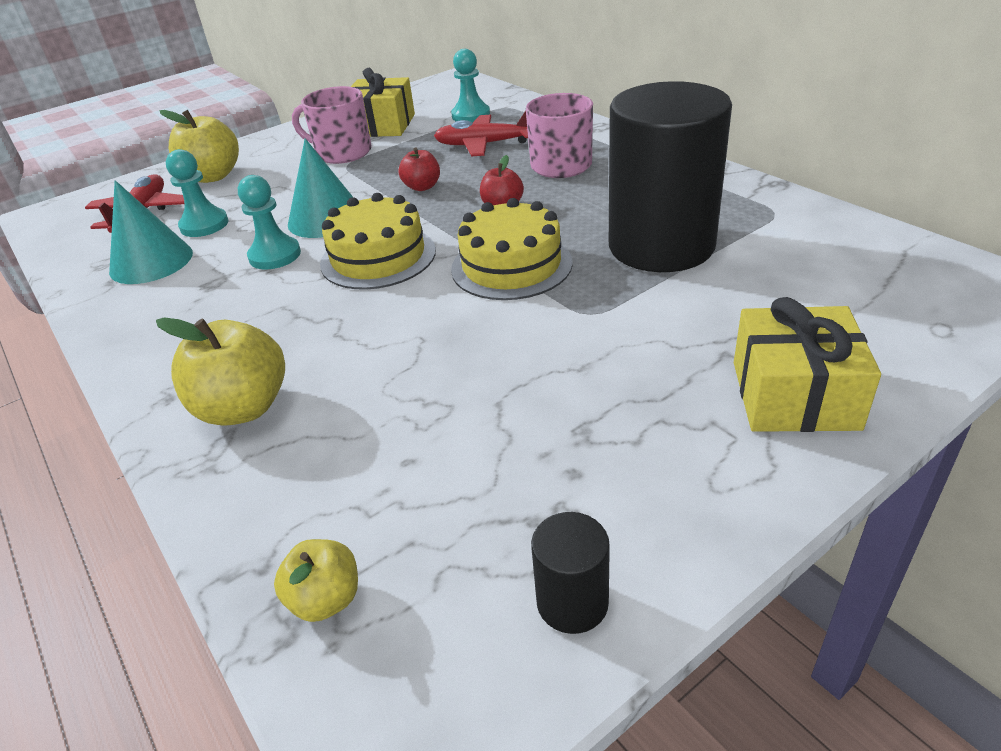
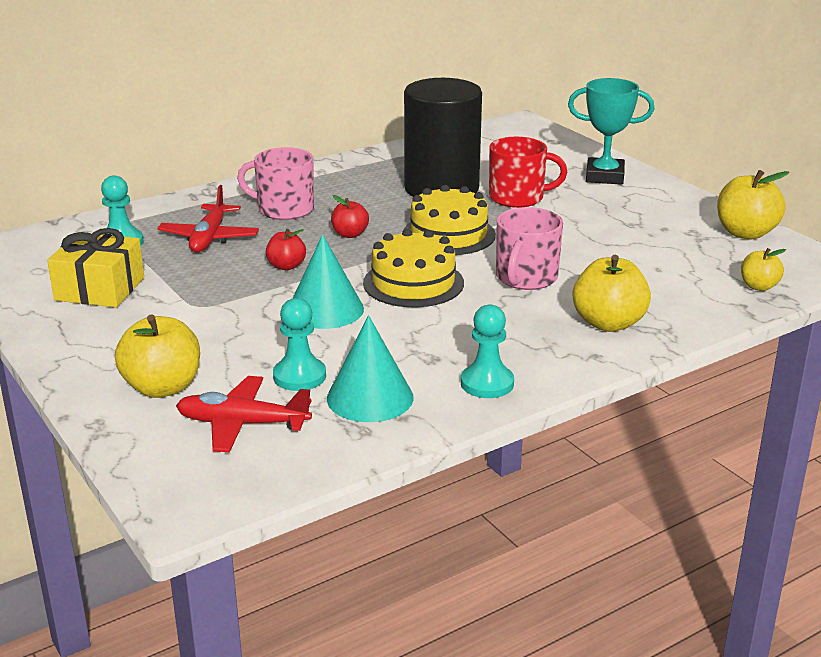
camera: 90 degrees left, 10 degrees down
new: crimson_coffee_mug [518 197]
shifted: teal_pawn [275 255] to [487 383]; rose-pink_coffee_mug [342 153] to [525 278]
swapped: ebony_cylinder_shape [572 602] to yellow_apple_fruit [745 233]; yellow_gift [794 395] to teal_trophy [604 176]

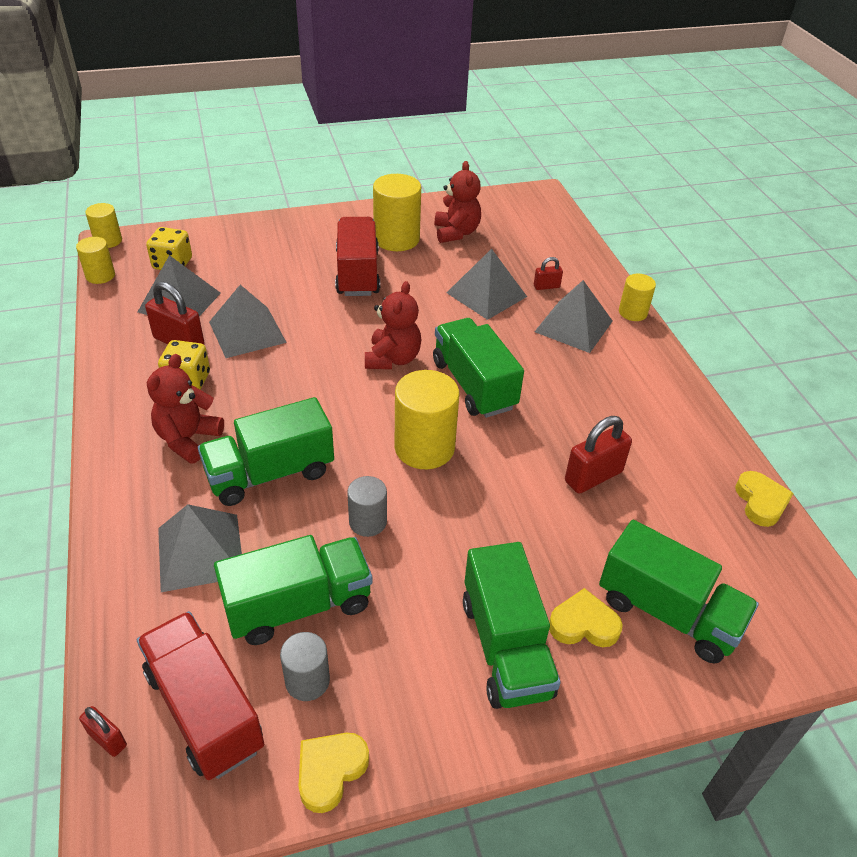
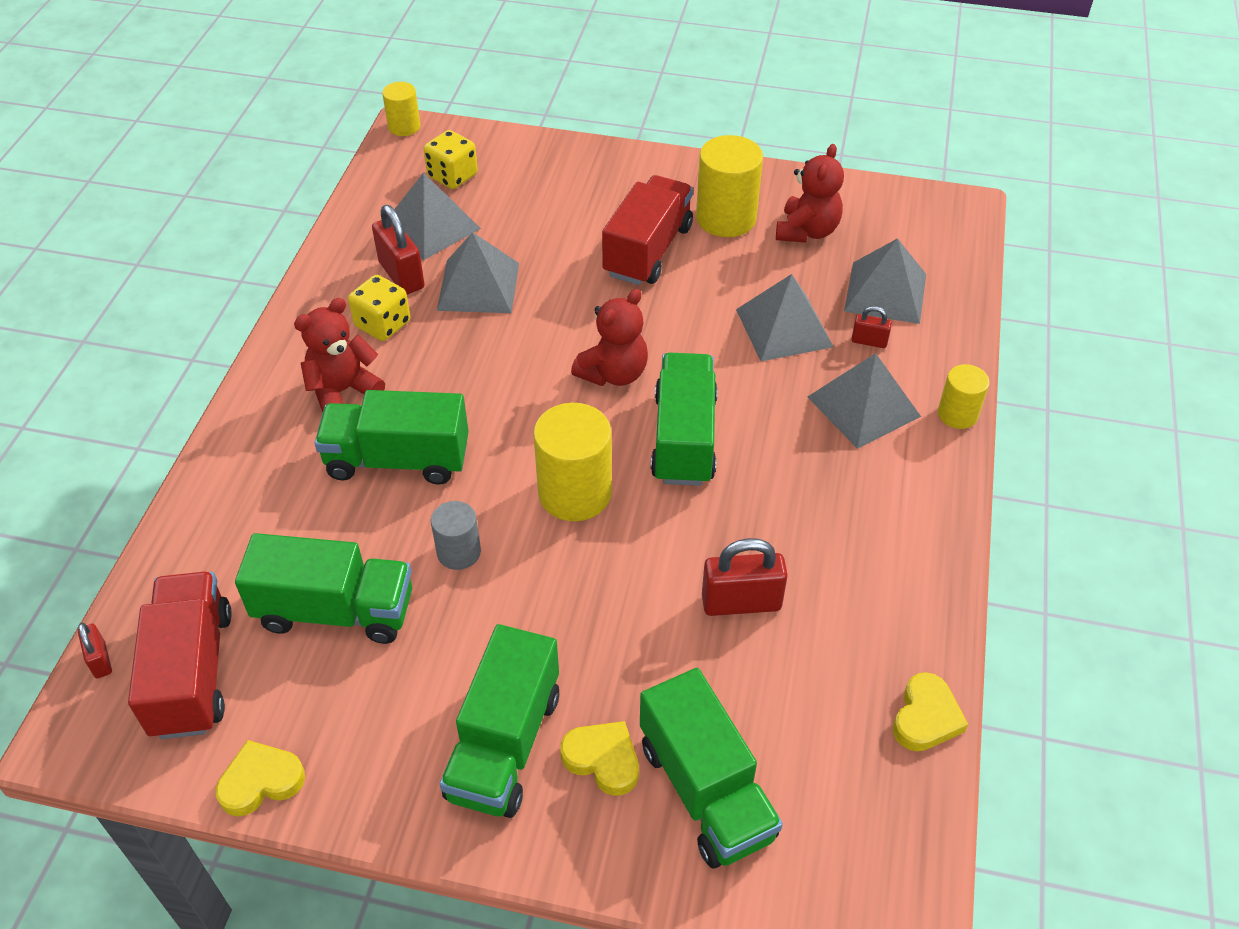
camera: 30 degrees right, 5 degrees up
gone: yellow_cylinder_shape [100 276]; ash-grey_cylinder_shape [307 681]
shifted: ash-grey_pyramid_shape [200 551] to [885 292]

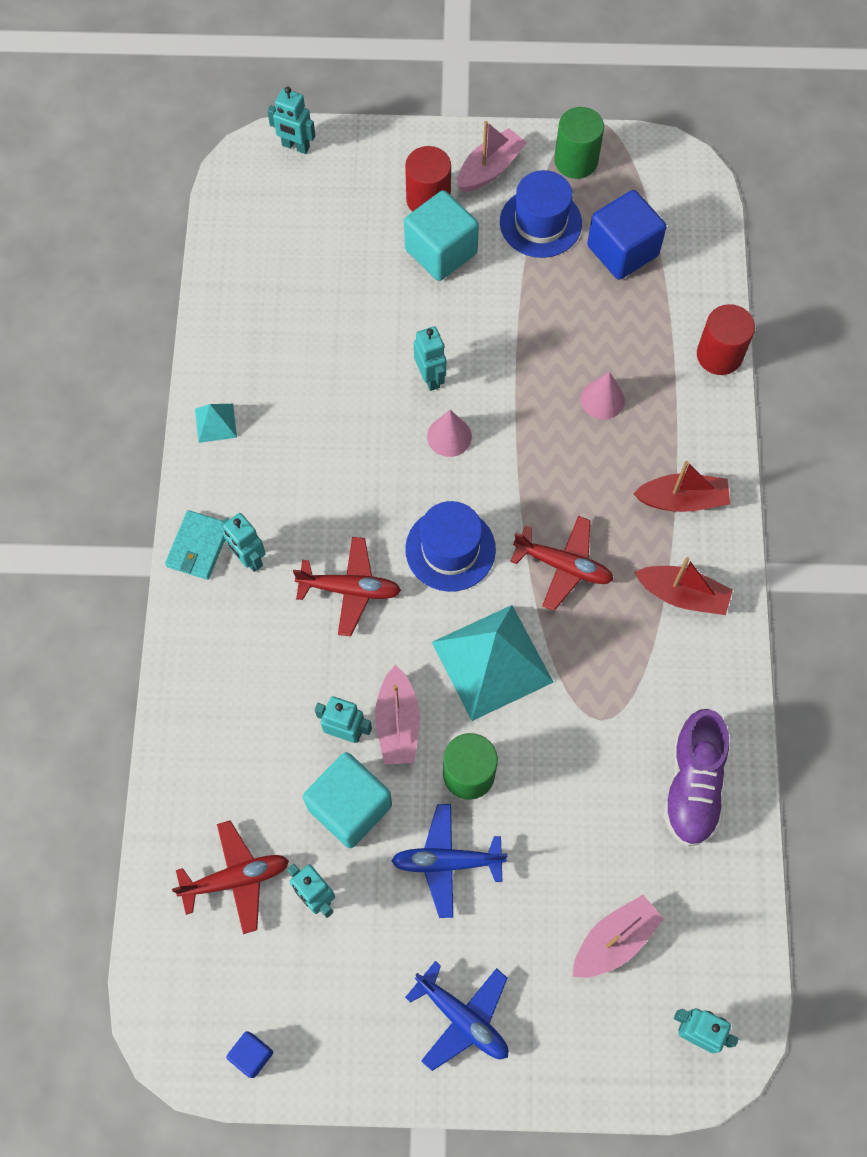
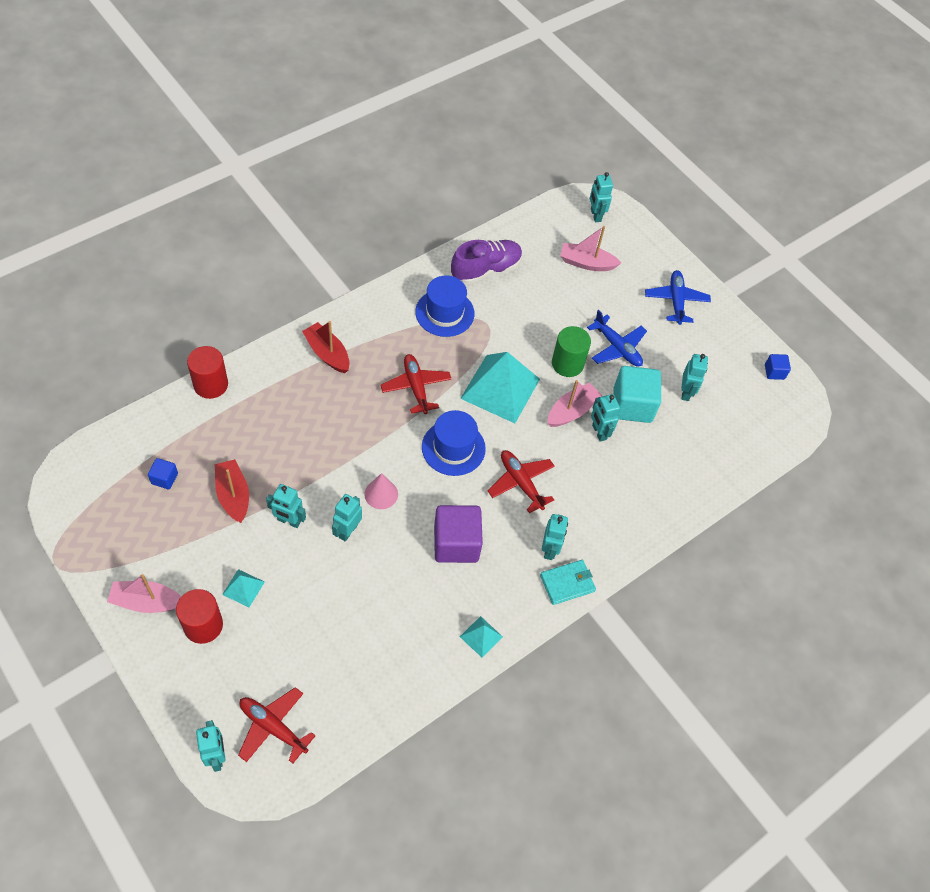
camera: 135 degrees left, 10 degrees down
gone: emerald_cylinder_shape [576 161]; rose-pink_cone_shape [602 399]
new: teal_toy_robot [289 521]; royal_purple_solid_cube [456 543]
shifted: crimson_aeroplane [236 878] to [273 727]; blue_top_hat [540 223] to [444 313]; crimson_sailboat [682 595] to [233 495]
swapped: teal_solid_cube [441 251] to teal_pyramid_shape [243 588]
scaled: blue_solid_cube [622 251] = [164 478] x0.48

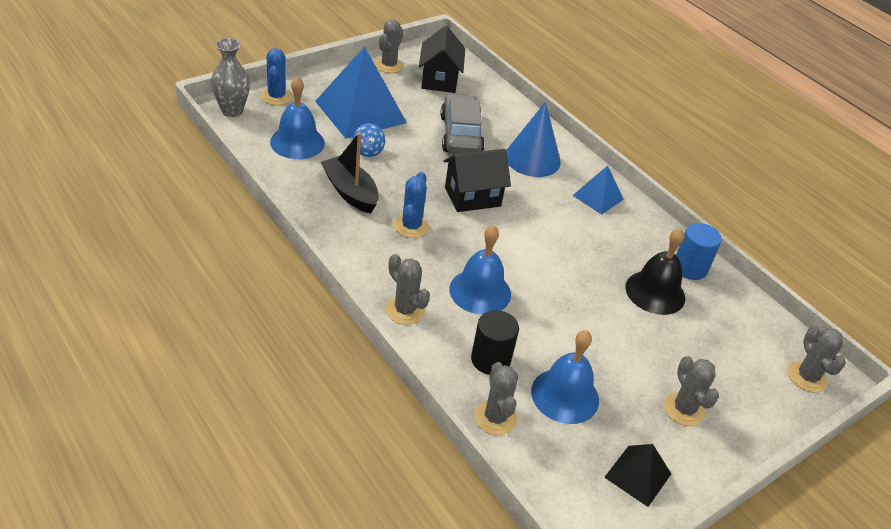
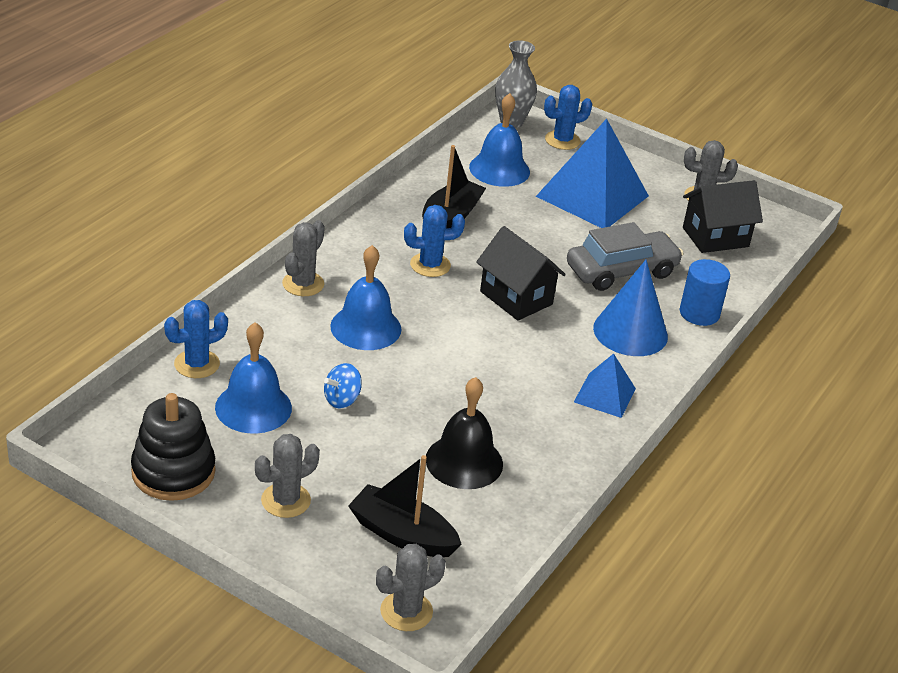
camera: 70 degrees right, 5 degrees down
gone: ebony_cylinder_shape [490 360]
new: ebony_sailboat [402 534]
shifted: blue_whirligig [368 151] to [342 399]; blue_cylinder_shape [690 268] to [699 313]
swapped: ebony_pyramid_shape [638 475] to ebony_stacking_rings [173 472]
repainted: ash-grey_saguaro_cactus [495 417] to blue_saguaro_cactus [197 364]

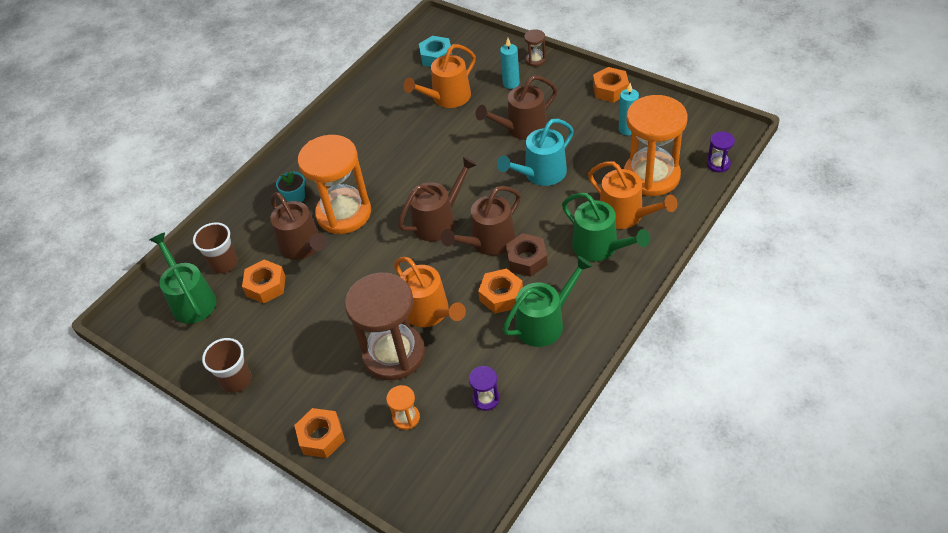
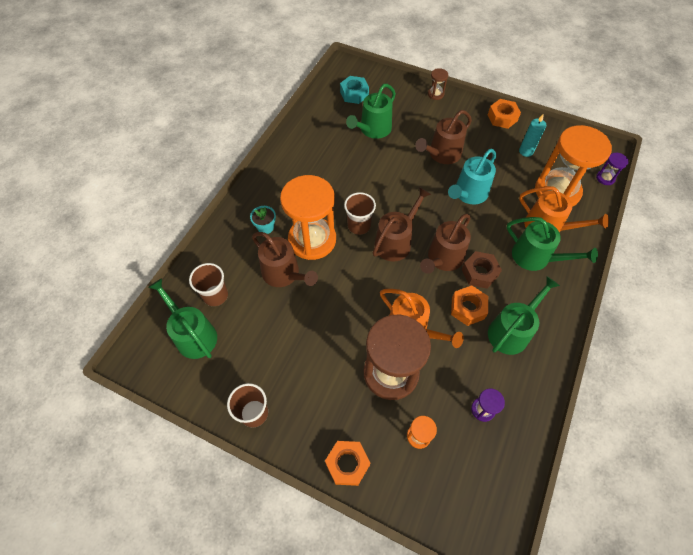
camera: 15 degrees left, 10 degrees up
gone: orange-coloured_hex_nut [266 286]; teal_candle [511 83]
new: dark_brown_cup [359 225]
repainted: orange-coloured_sprinkling_can [447 98] to emerald_sprinkling_can [373 129]

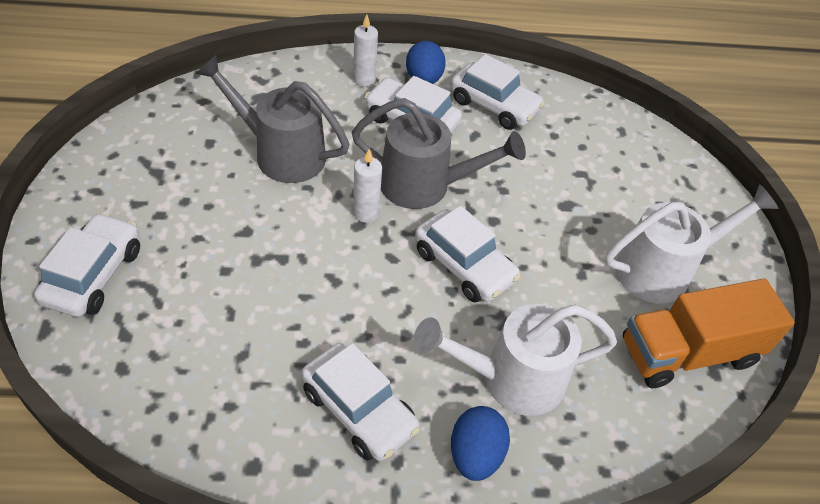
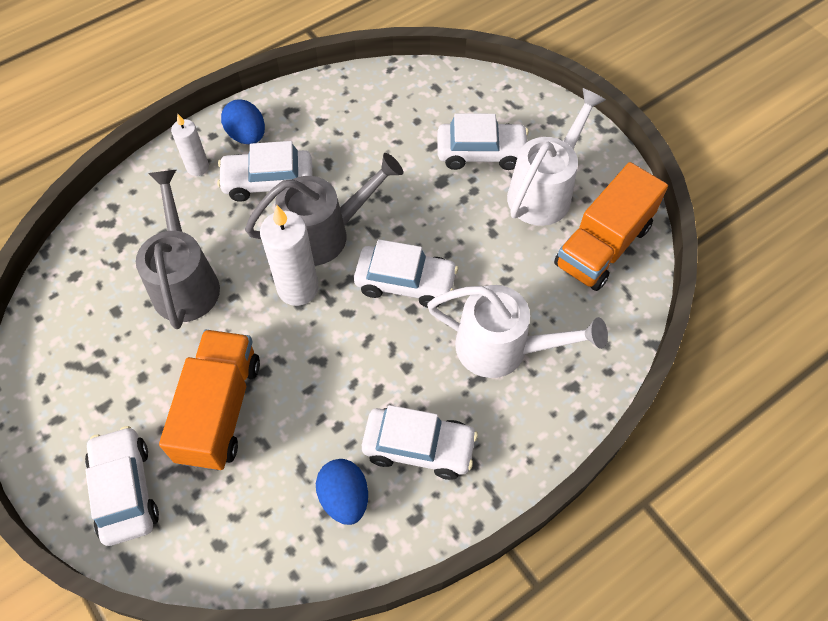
camera: 30 degrees left, 10 degrees up
new: orange-coloured_lorry [220 410]
shifted: pure_white_car [494 105] to [481 153]; blue_toy_egg [475 454] to [344 498]
rotated: ash-grey_sprinkling_can [281 153] = [185 281] 90 degrees clockwise; pure_white_sprinkling_can [510 379] = [503 349] 120 degrees counterclockwise
scaled: pure_white_candle [366 213] = [298 288] x1.67

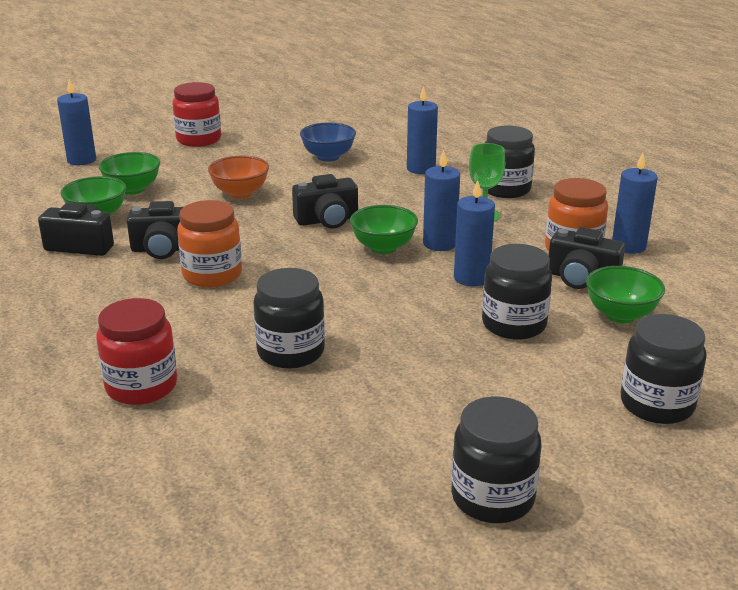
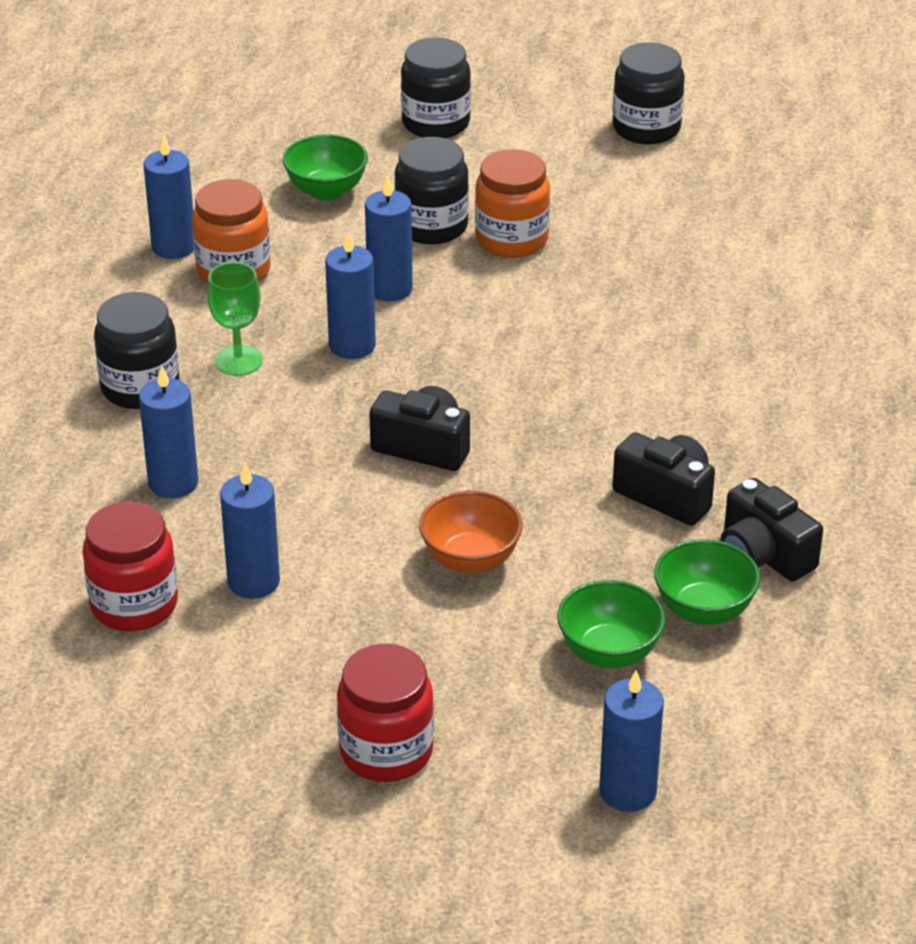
camera: 140 degrees left, 10 degrees up
gone: ebony_preserve_jar [290 352]; emerald_deep_dish [383 248]; ebony_photo_camera [581 279]
shifted: crimson_preserve_jar [141 386] to [134 605]; orange-coloured_preserve_jar [212 275] to [511 240]
swapped: blue_deep_dish [328 157] to blue_candle [253 582]

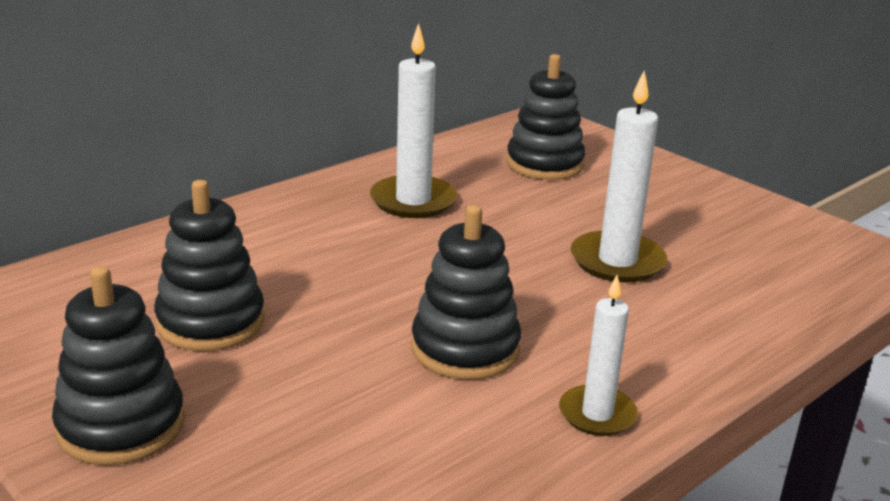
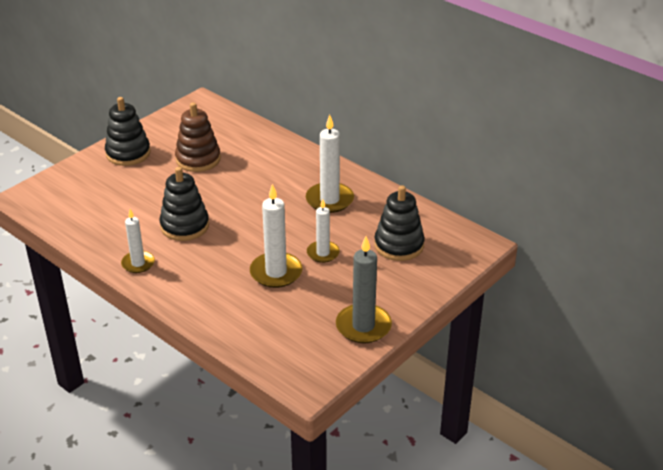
camera: 85 degrees right, 10 degrees up
new: pure_white_candle [323 253]; ash-grey_candle [363 326]
repainted: ebony_stacking_rings [211 322] to dark_brown_stacking_rings [198 159]

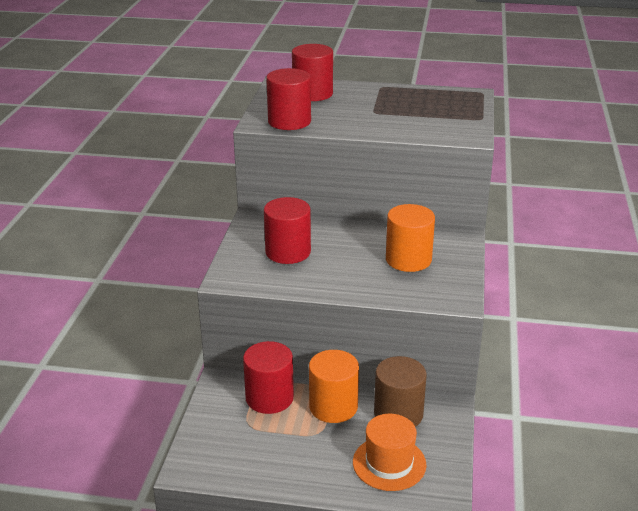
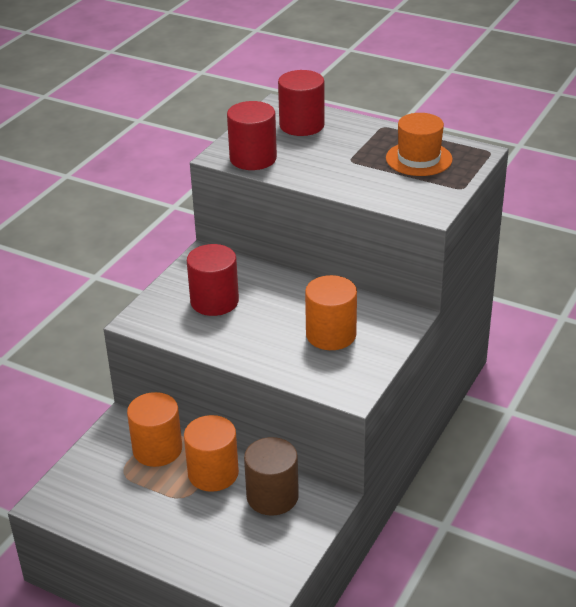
camera: 20 degrees right, 5 degrees up
shifted: orange-coloured_top_hat [389 463] to [419 159]
repainted: crimson_cylinder_shape [269 398] to orange-coloured_cylinder_shape [157 449]

